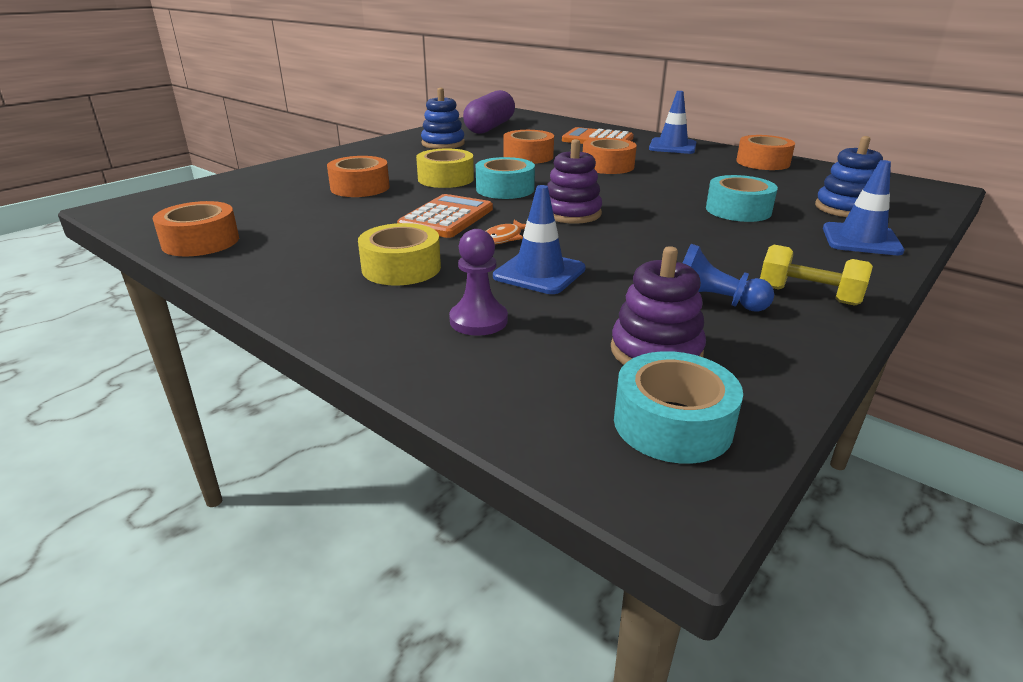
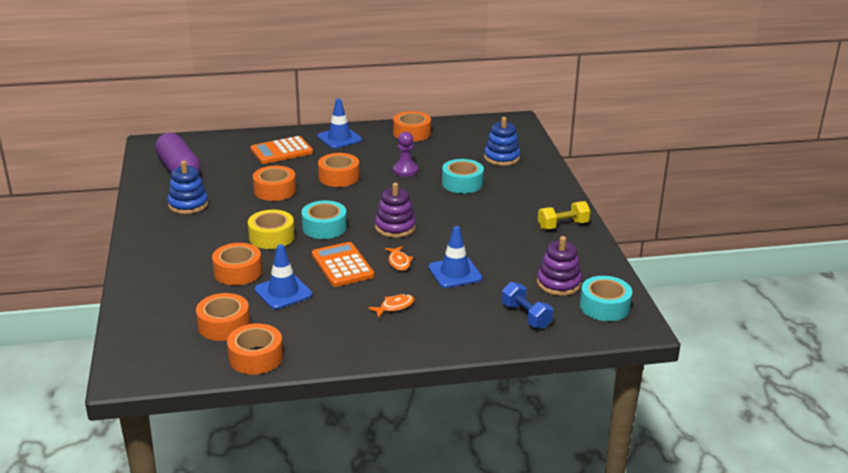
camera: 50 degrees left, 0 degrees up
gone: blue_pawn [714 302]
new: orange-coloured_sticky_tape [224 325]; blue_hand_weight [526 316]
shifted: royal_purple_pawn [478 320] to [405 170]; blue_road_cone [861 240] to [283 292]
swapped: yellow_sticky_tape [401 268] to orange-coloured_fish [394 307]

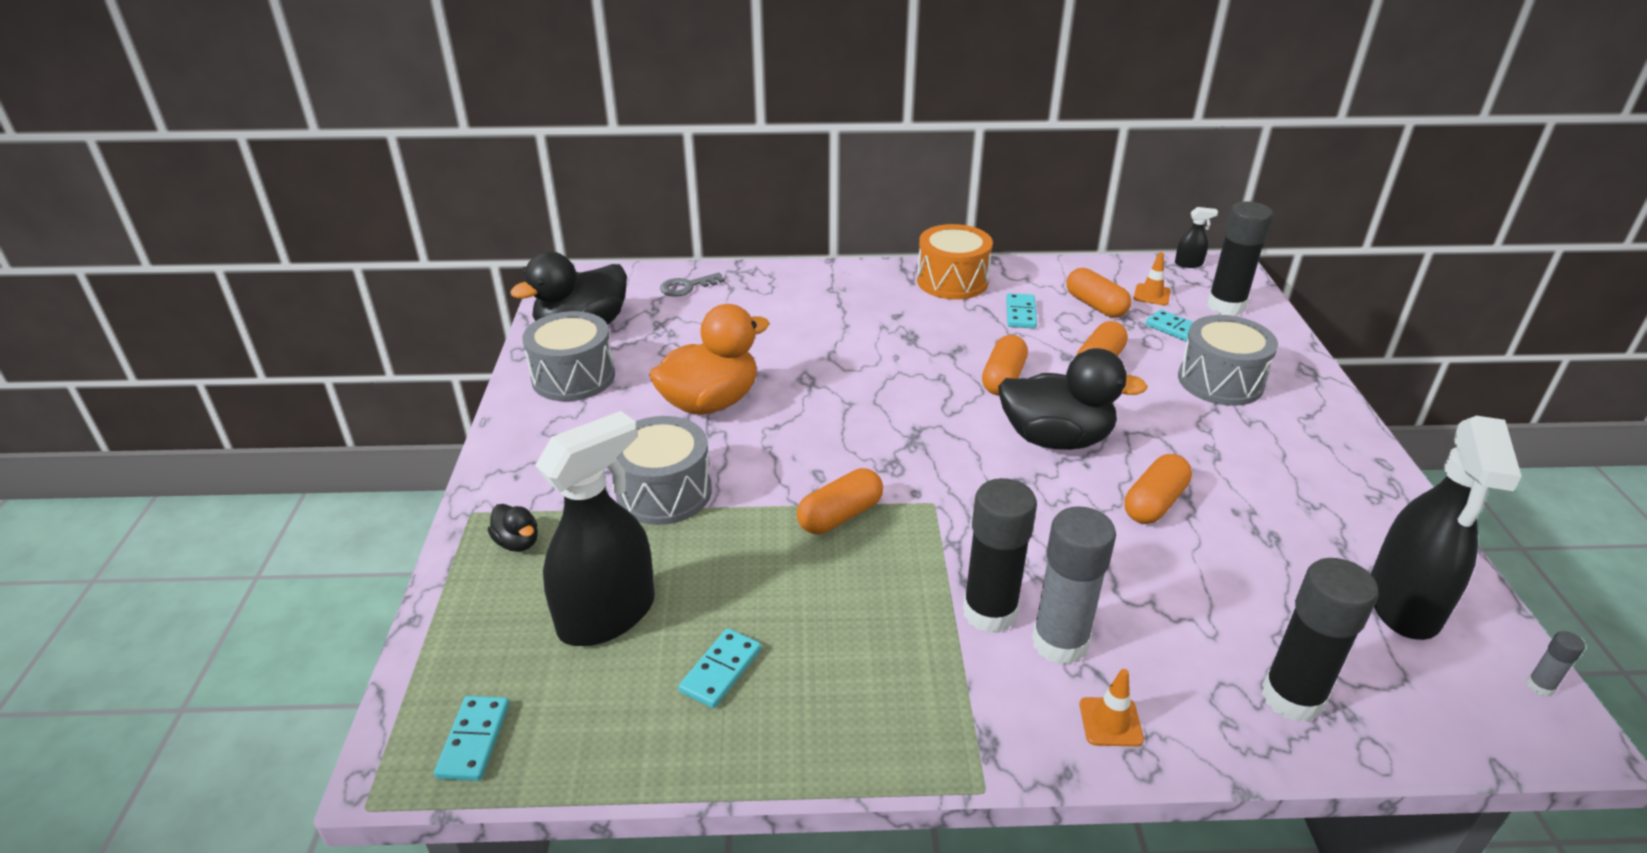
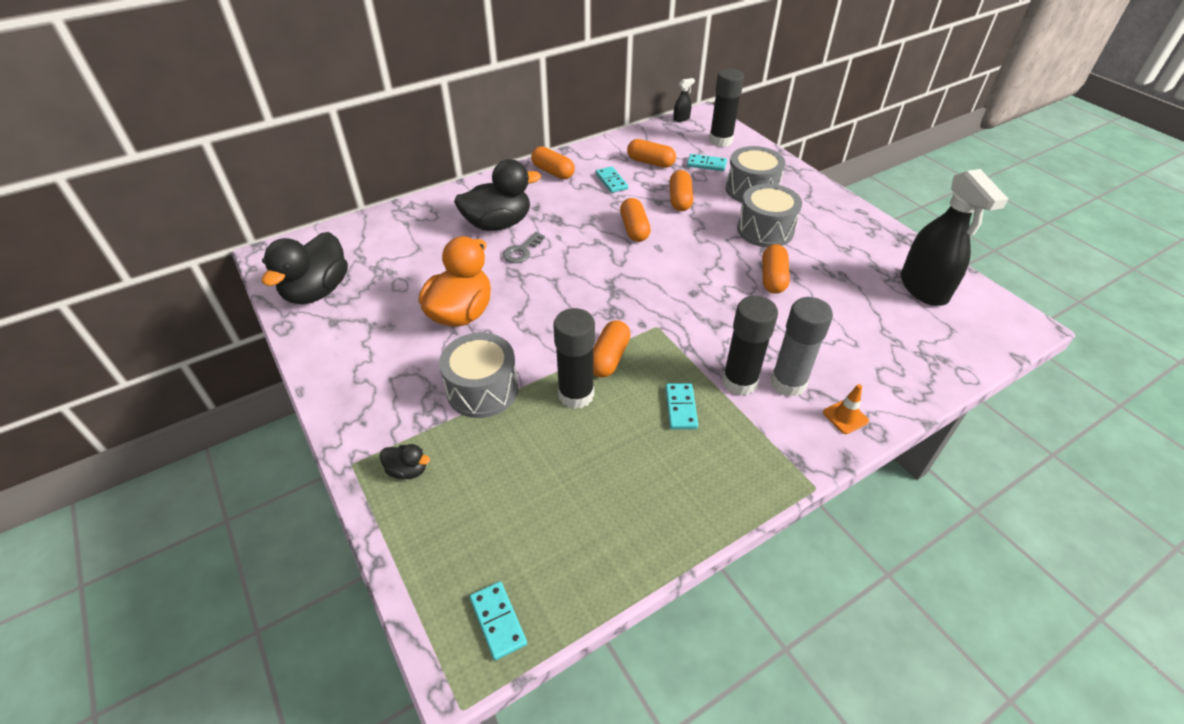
camera: 30 degrees left, 10 degrees up
gone: ebony_sprayer [607 615]; orange-coloured_road_cone [1151 295]; ash-grey_glue [1540 686]
shifted: ash-grey_toy_drum [573 377] to [765 230]; ash-grey_latchkey [687 287] to [522 251]; teal_domino_tile [721 670] to [681 408]; ebony_toy_duck [1055 439] to [498 224]; ebony_glue [1292 698] to [576 395]
swapped: orange-coloured_toy_drum [952 281] to orange-coloured_pill [553 172]

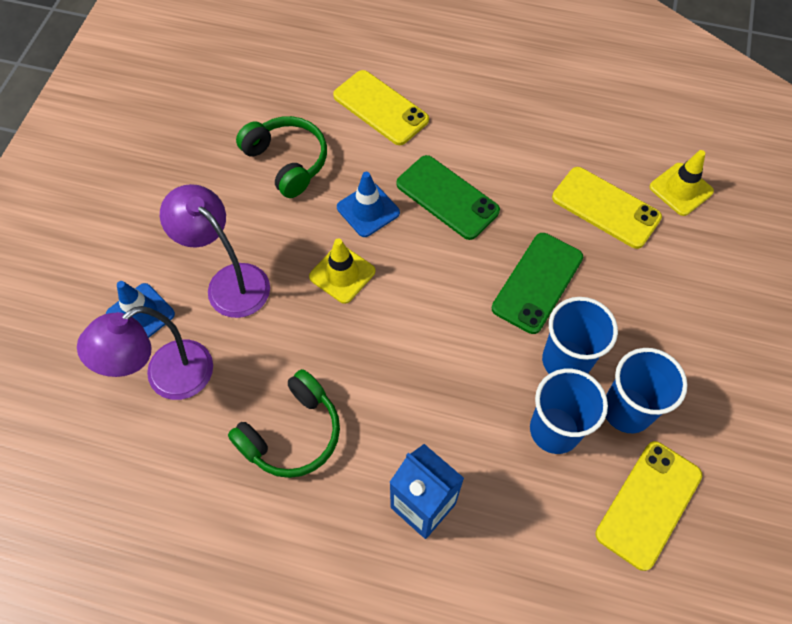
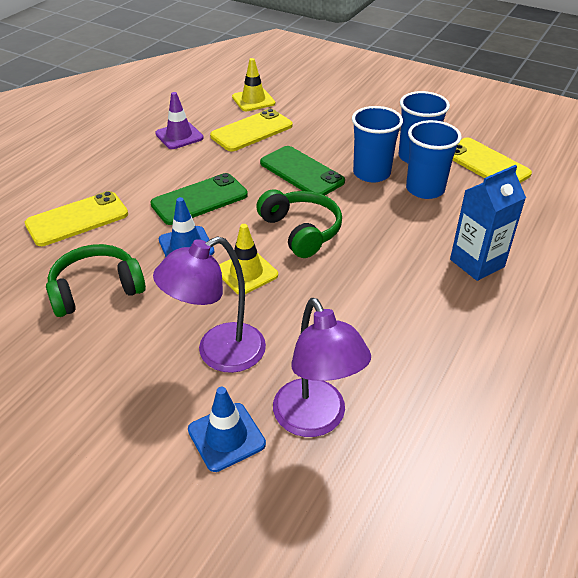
camera: 75 degrees left, 20 degrees down
new: royal_purple_road_cone [179 136]
shifted: emerald_headphones [292 433] to [301 231]

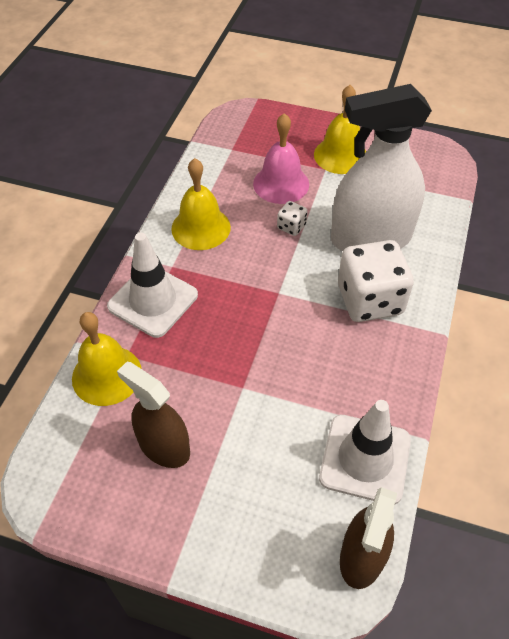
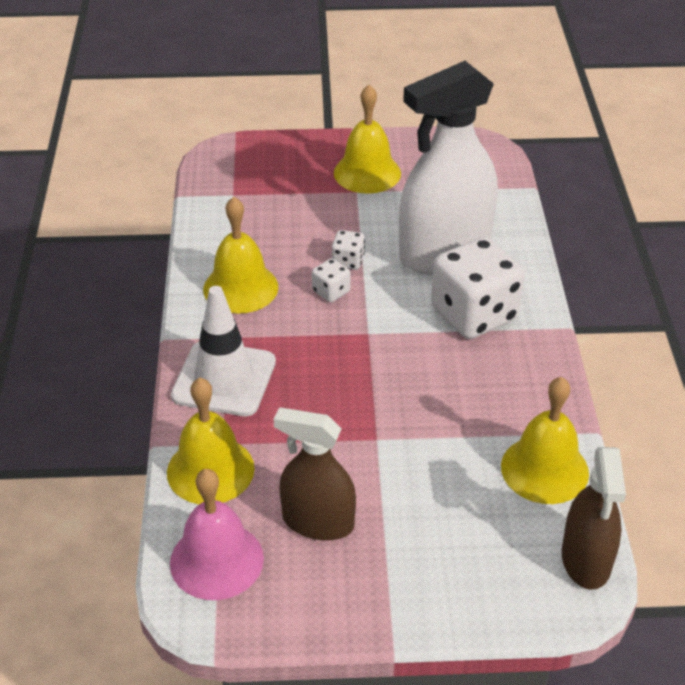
camera: 20 degrees left, 10 degrees down
new: pure_white_die [331 291]
shifted: rose-pink_bell [281 184] to [216 560]
swapped: pure_white_road_cone [365 459] to yellow_bell [544 469]

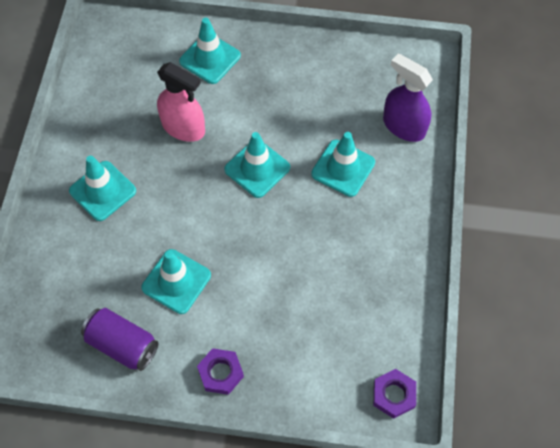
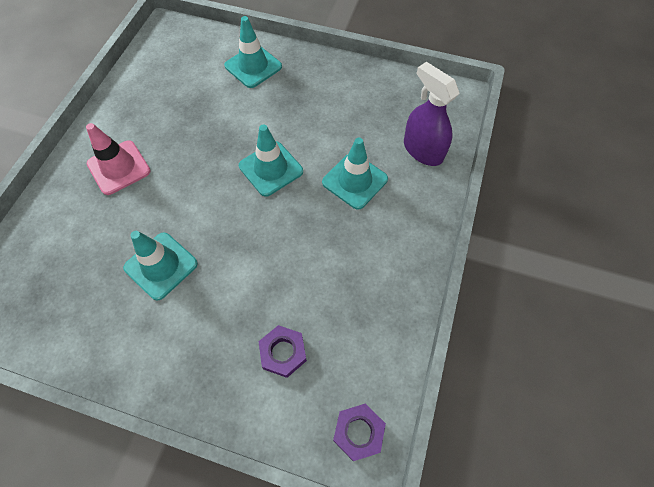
camera: 10 degrees right, 0 degrees up
gone: royal_purple_soda_can [122 345]; rose-pink_sprayer [183 127]
shifted: royal_purple_hex_nut [220 373] to [283 352]
repainted: teal_road_cone [102 191] to rose-pink_road_cone [119 167]

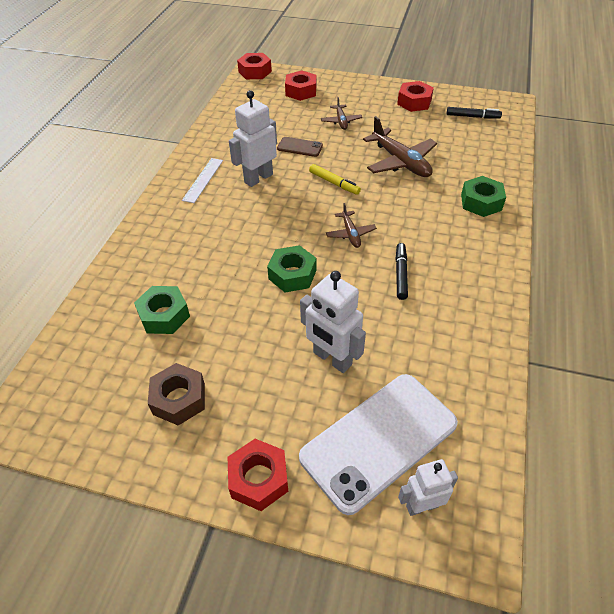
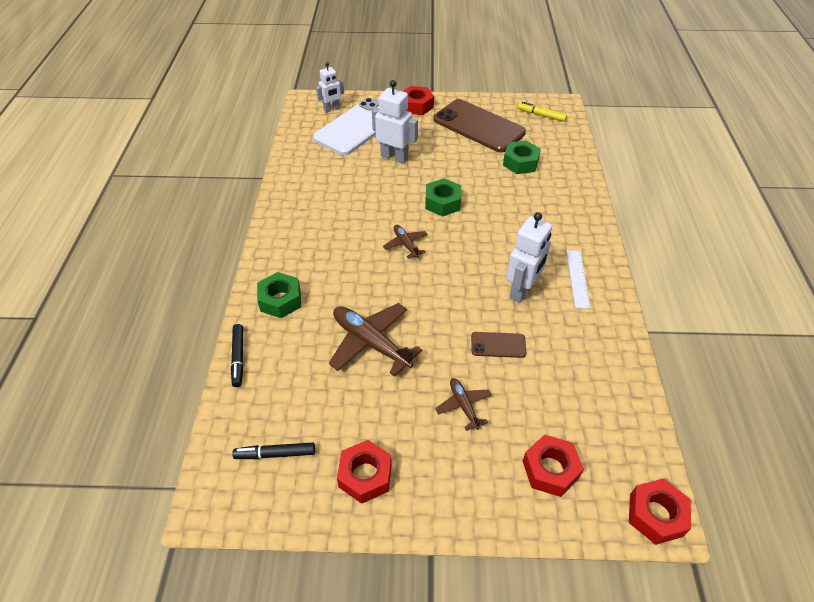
camera: 165 degrees right, 0 degrees up
shifted: yellow_marker [334 183] to [541 115]; ebony_marker [401 274] to [238 358]
swapped: dark_brown_hex_nut [179 399] to dark_brown_phone [478 126]

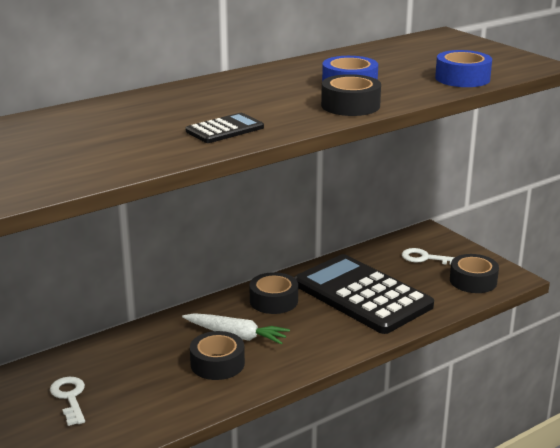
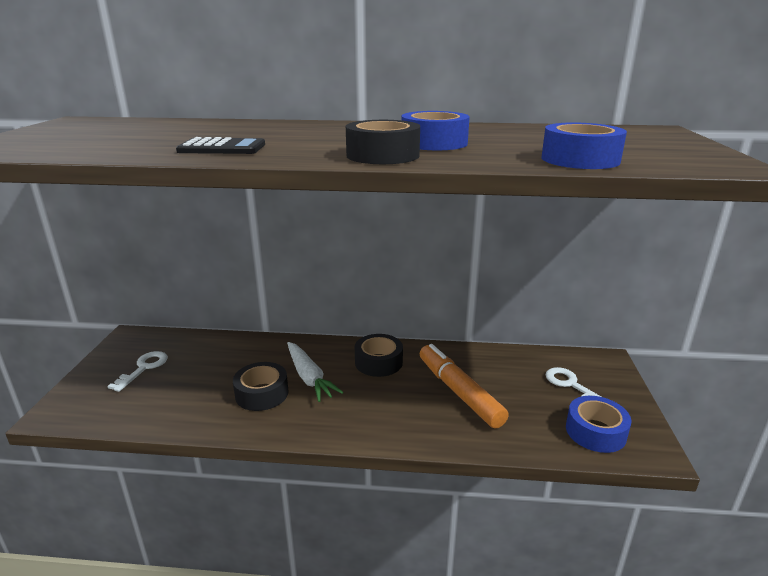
camera: 40 degrees right, 0 degrees up
swapped: ebony_adding_machine [362 295] to orange-coloured_marker [459 392]
repainted: ebony_sticky_tape [473 281] to blue_sticky_tape [595 432]

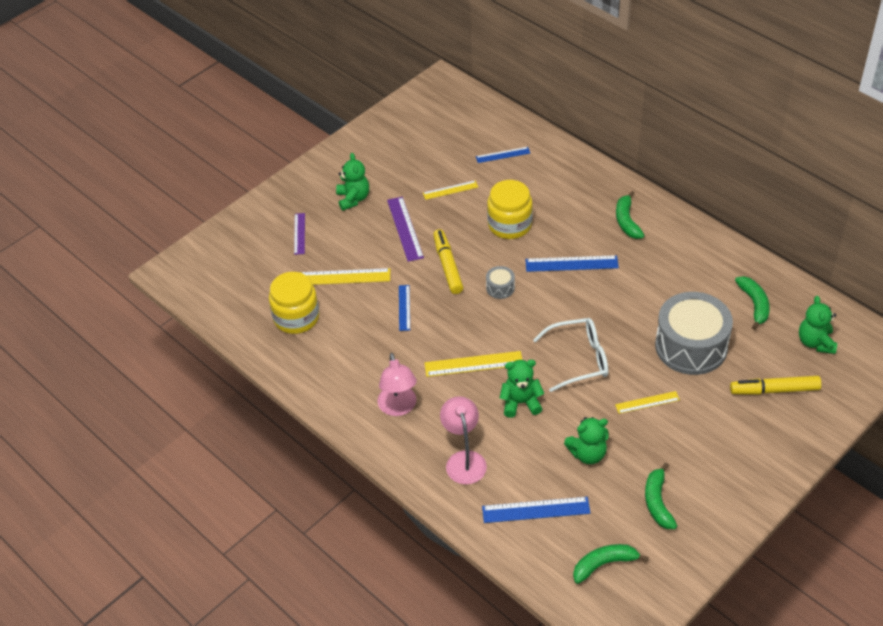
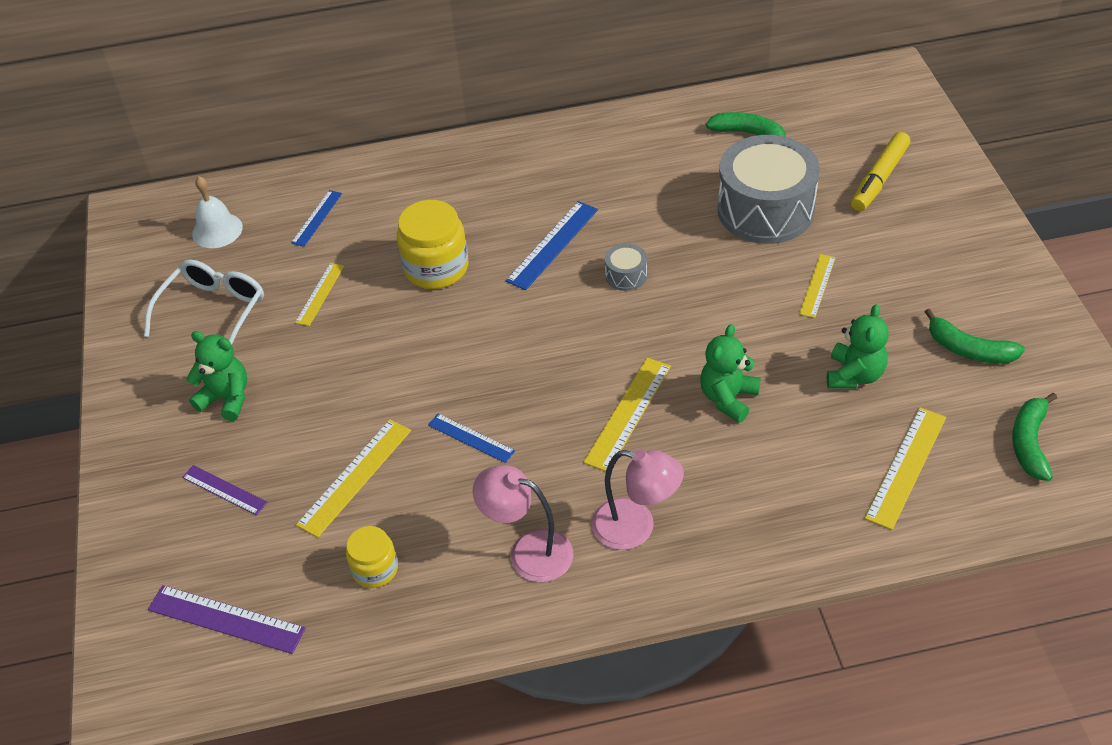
camera: 55 degrees left, 0 degrees up
gone: yellow_marker [447 266]; emerald_banana_fruit [627 221]; emerald_stuffed_bear [815 342]
new: pure_white_bell [217 230]
shifted: royal_purple_straightedge [405 228] to [226 619]; rose-pink_desk_lamp [464 460] to [528 551]; ash-grey_toy_drum [500 288] to [626 275]; pure_white_eyeglasses [579 359] to [214 311]
repainted: blue_straightedge [536 510] to yellow_straightedge [905 467]
scaled: yellow_preserve_jar [296 317] = [375 569] x0.59

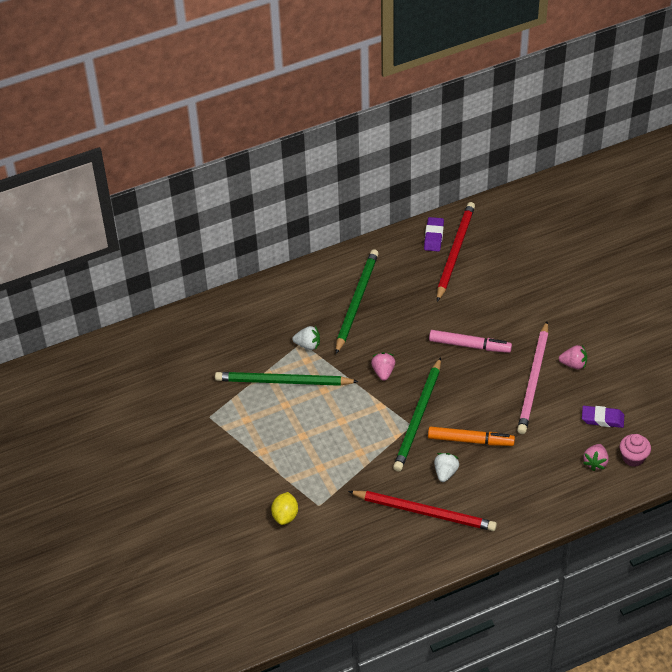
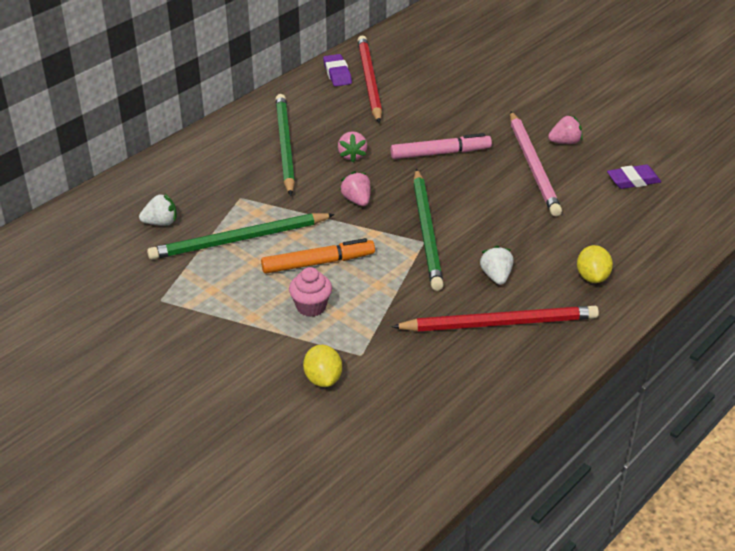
camera: 25 degrees left, 10 degrees down
new: yellow_citrus_fruit [592 277]
shifted: pure_white_toy_strawberry [308 345] to [161 222]; orange-coloured_marker [470 440] to [318 263]; rose-pink_toy_strawberry [595 462] to [352 155]; rose-pink_muffin [633 458] to [311 307]

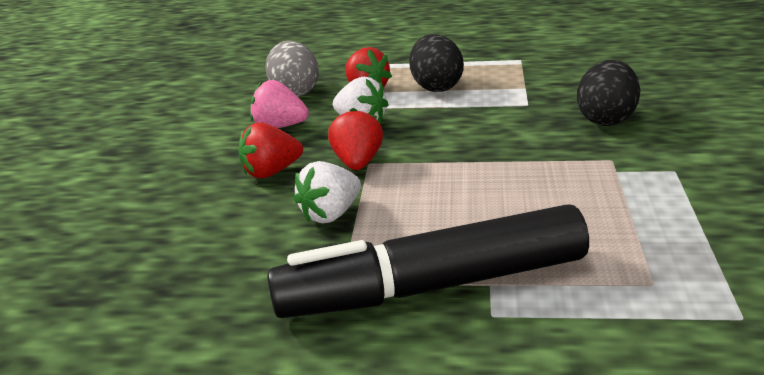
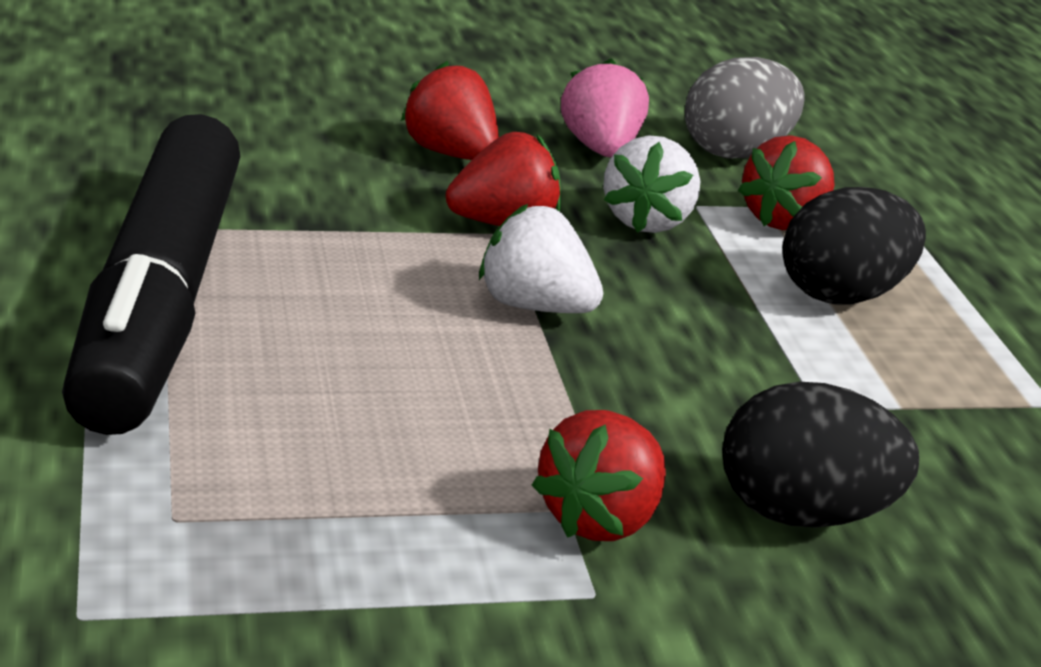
camera: 65 degrees right, 0 degrees up
new: crimson_toy_strawberry [598 518]
shifted: pure_white_toy_strawberry [330 214] to [533 305]
rotated: ebony_marker [432 285] = [159 300] 150 degrees counterclockwise

